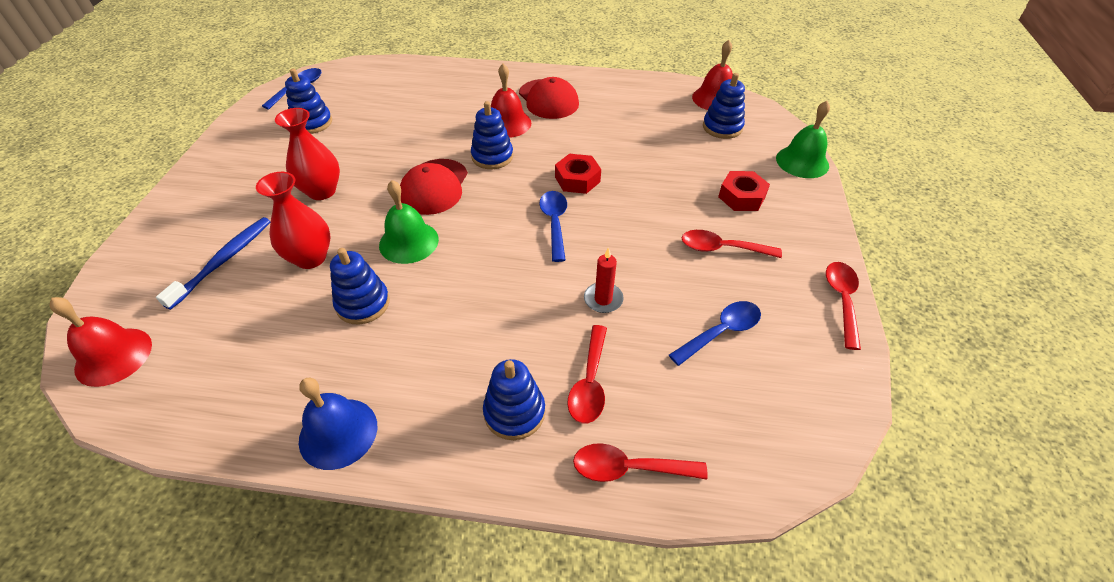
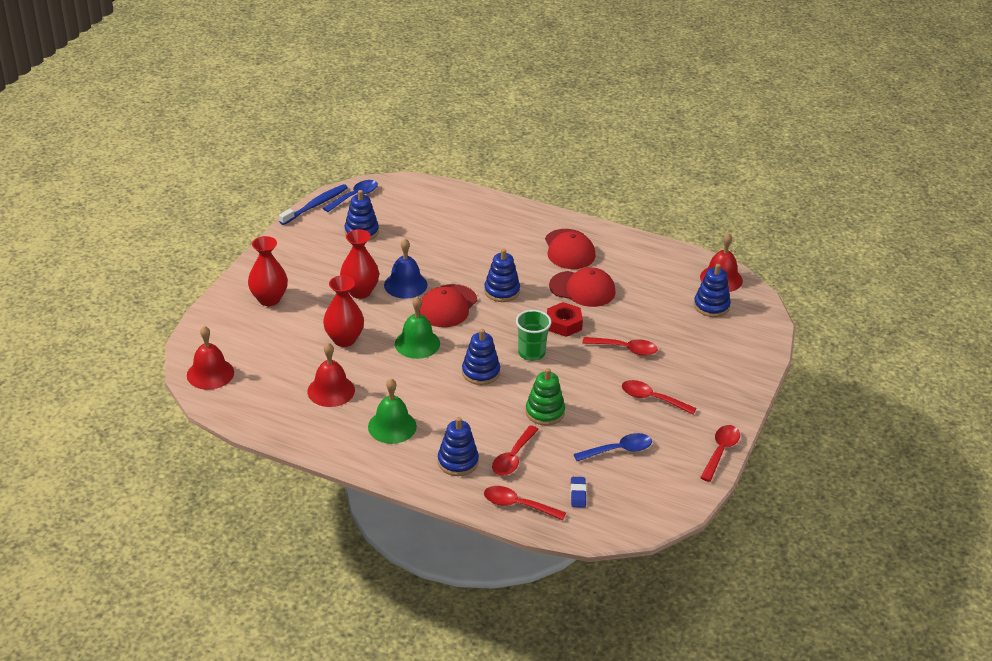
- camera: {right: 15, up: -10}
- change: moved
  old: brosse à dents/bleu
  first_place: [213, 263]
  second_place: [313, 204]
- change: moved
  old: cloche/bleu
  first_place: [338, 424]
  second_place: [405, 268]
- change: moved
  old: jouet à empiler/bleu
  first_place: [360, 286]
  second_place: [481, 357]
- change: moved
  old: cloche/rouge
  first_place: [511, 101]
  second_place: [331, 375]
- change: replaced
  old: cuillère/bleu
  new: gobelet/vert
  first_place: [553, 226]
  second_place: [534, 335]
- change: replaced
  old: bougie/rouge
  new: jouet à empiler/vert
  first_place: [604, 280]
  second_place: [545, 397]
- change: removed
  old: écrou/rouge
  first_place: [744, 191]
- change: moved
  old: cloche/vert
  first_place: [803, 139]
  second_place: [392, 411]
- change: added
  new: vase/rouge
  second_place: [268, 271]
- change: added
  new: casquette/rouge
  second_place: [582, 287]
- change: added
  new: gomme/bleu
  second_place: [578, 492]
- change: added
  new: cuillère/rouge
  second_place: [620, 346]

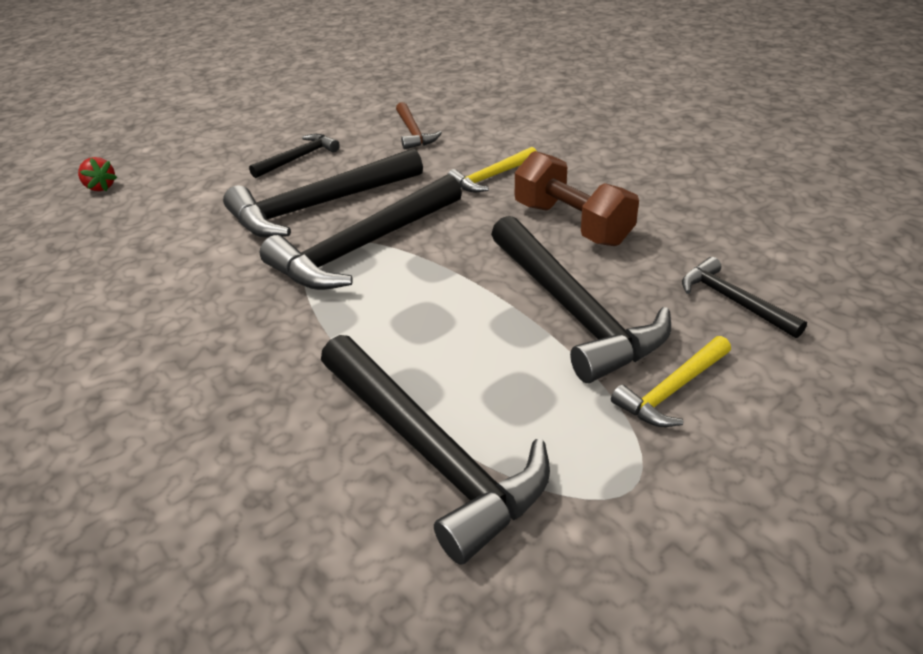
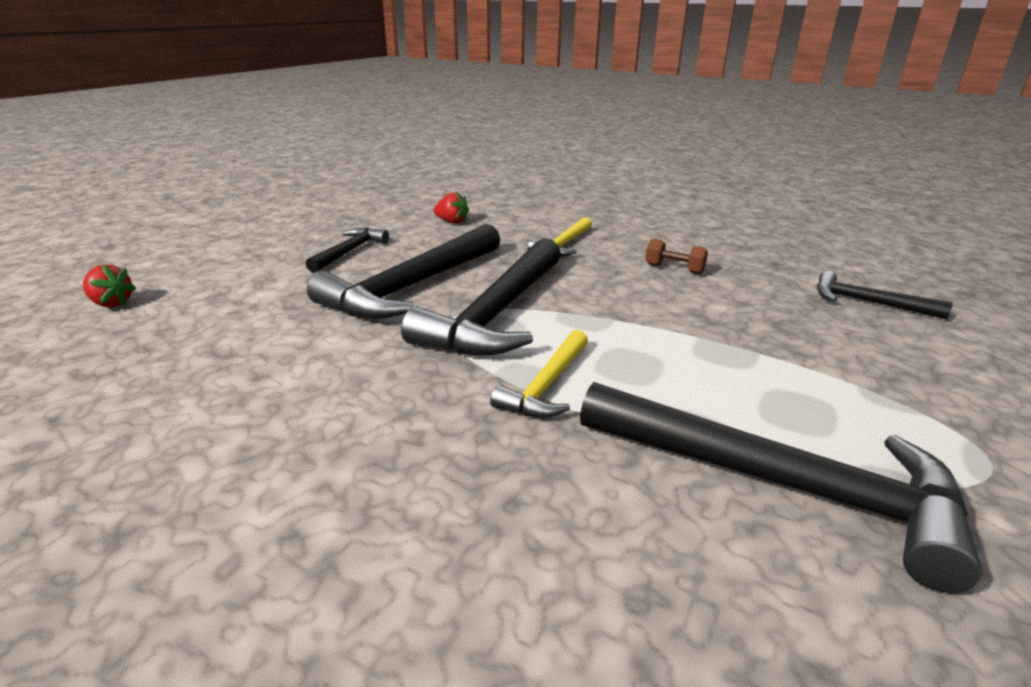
- camera: {right: -25, up: -10}
- change: replaced
  old: marteau/marron
  new: fraise/rouge
  first_place: [419, 125]
  second_place: [451, 208]
- change: removed
  old: marteau/noir
  first_place: [581, 299]
- change: resized
  old: haltère/marron
  first_place: [577, 198]
  second_place: [676, 256]
  factor: 0.48
- change: moved
  old: marteau/jaune
  first_place: [671, 381]
  second_place: [539, 374]

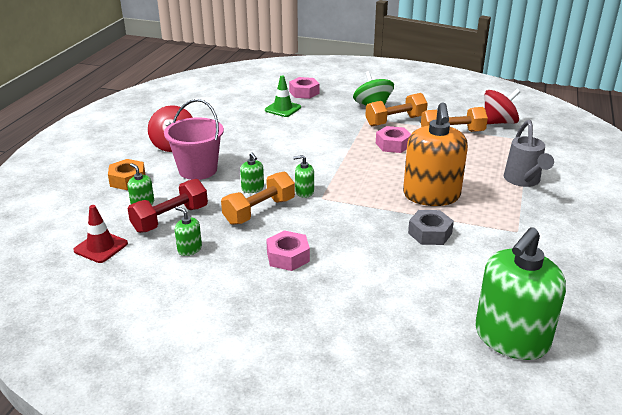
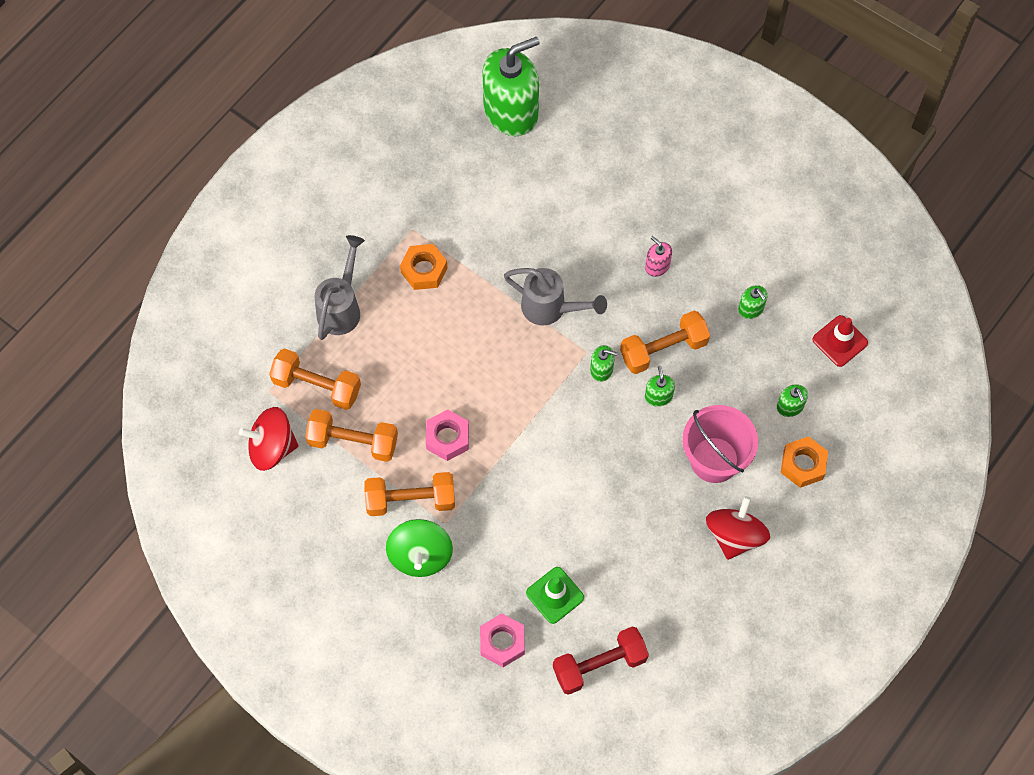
- camera: {right: -160, up: 35}
- change: moved
  old: haltère/rouge
  first_place: [167, 206]
  second_place: [601, 661]
- change: replaced
  old: écrou/rose
  new: distributeur de savon/rose
  first_place: [288, 250]
  second_place: [658, 256]
- change: removed
  old: distributeur de savon/orange
  first_place: [435, 154]
- change: removed
  old: écrou/gris
  first_place: [431, 227]
- change: added
  new: haltère/orange
  second_place: [315, 379]
- change: added
  new: écrou/orange
  second_place: [423, 267]
- change: added
  new: arrosoir/gris
  second_place: [555, 297]

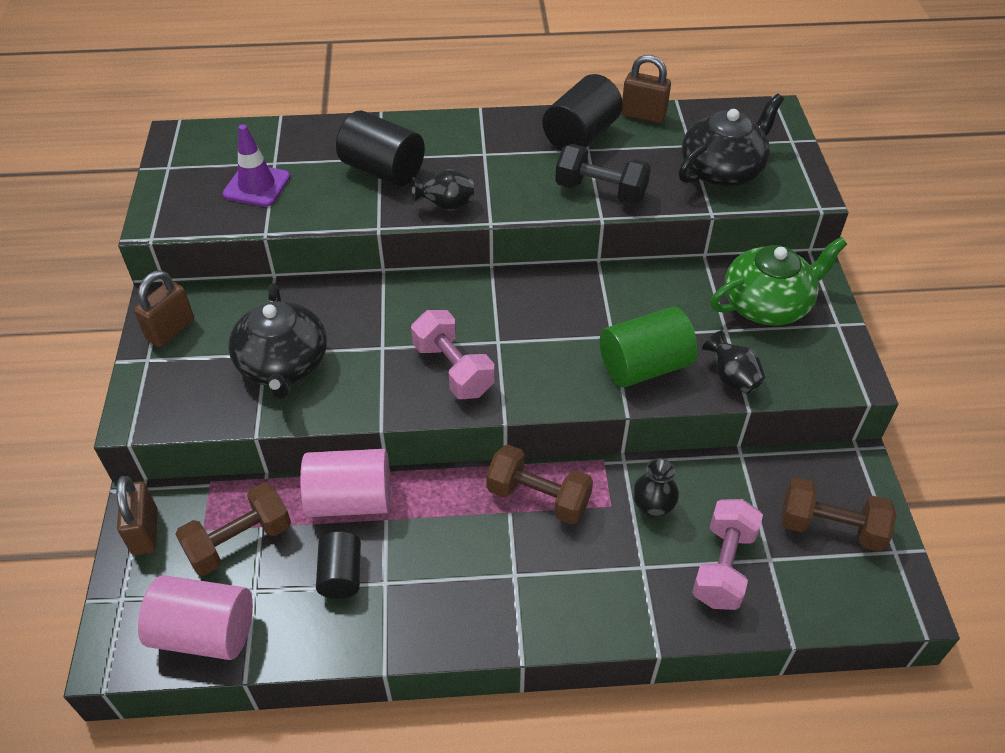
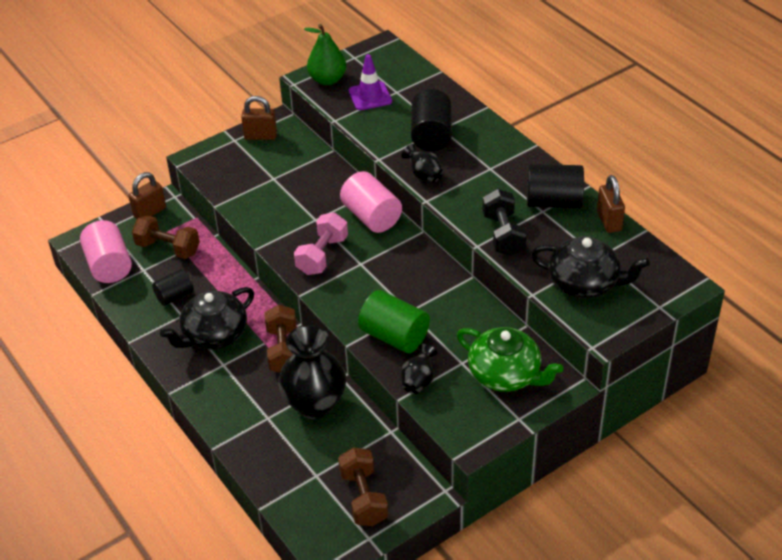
- camera: {right: 60, up: -5}
- change: moved
  old: théière/noir
  first_place: [277, 341]
  second_place: [207, 318]
- change: moved
  old: cylindre/rose
  first_place: [345, 483]
  second_place: [371, 202]
- change: resized
  old: vase/noir
  first_place: [656, 488]
  second_place: [312, 372]
  factor: 2.06
- change: removed
  old: haltère/rose
  first_place: [727, 554]
- change: added
  new: poire/vert
  second_place: [325, 54]

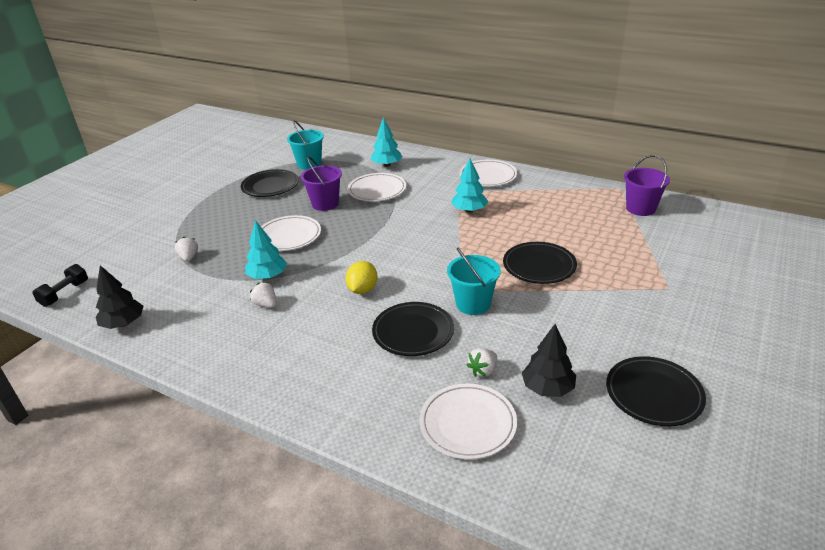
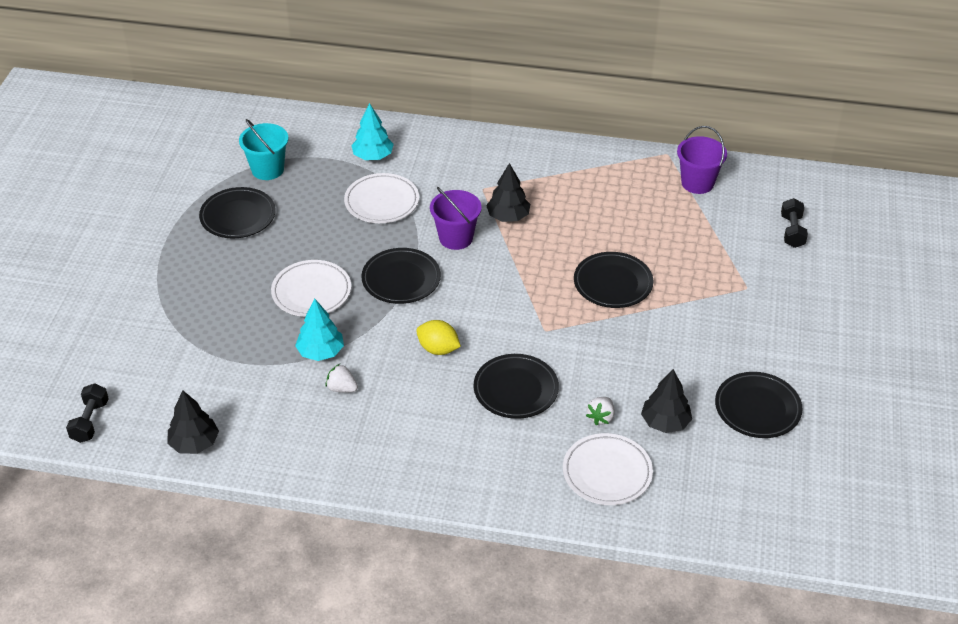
- camera: {right: -20, up: 10}
- change: removed
  old: fraise/blanc
  first_place: [186, 249]
- change: moved
  old: seau/violet
  first_place: [321, 183]
  second_place: [456, 218]
- change: turned
  old: citron/jaune
  first_place: [362, 277]
  second_place: [438, 337]
  degrees: -60
- change: removed
  old: seau/turquoise
  first_place: [474, 281]
- change: recoloured
  old: arbre/turquoise
  new: arbre/noir
  first_place: [470, 185]
  second_place: [508, 192]
- change: removed
  old: assiette/blanc
  first_place: [488, 173]
- change: added
  new: assiette/noir
  second_place: [401, 276]
- change: added
  new: haltère/noir
  second_place: [794, 223]

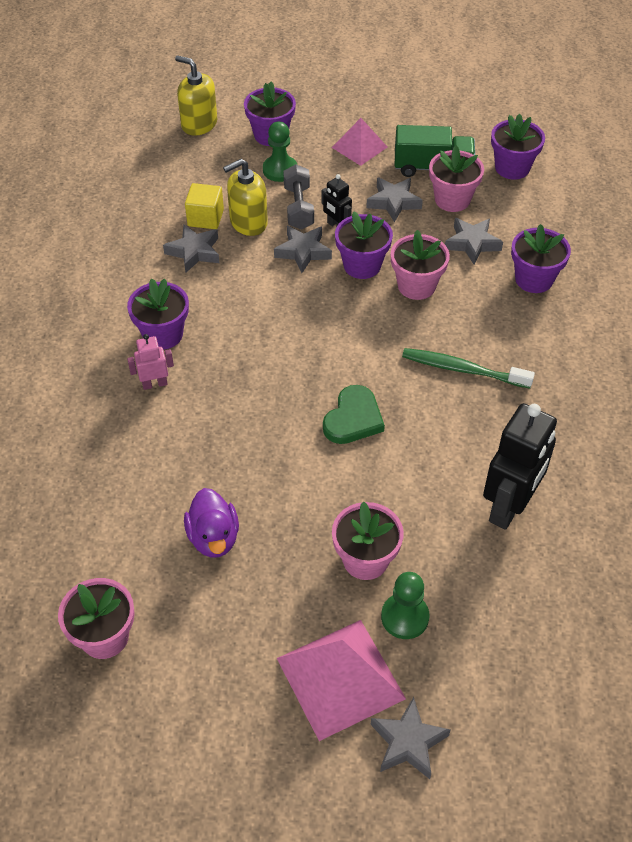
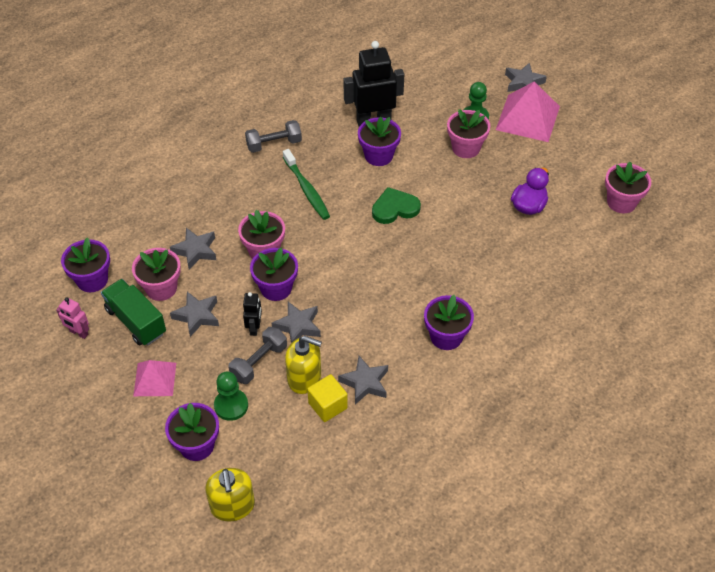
- camera: {right: -135, up: 0}
- change: moved
  old: robot/rose
  first_place: [150, 362]
  second_place: [72, 318]
- change: moved
  old: pot de fleurs/violet
  first_place: [541, 258]
  second_place: [379, 141]
- change: added
  new: haltère/gris
  second_place: [273, 136]

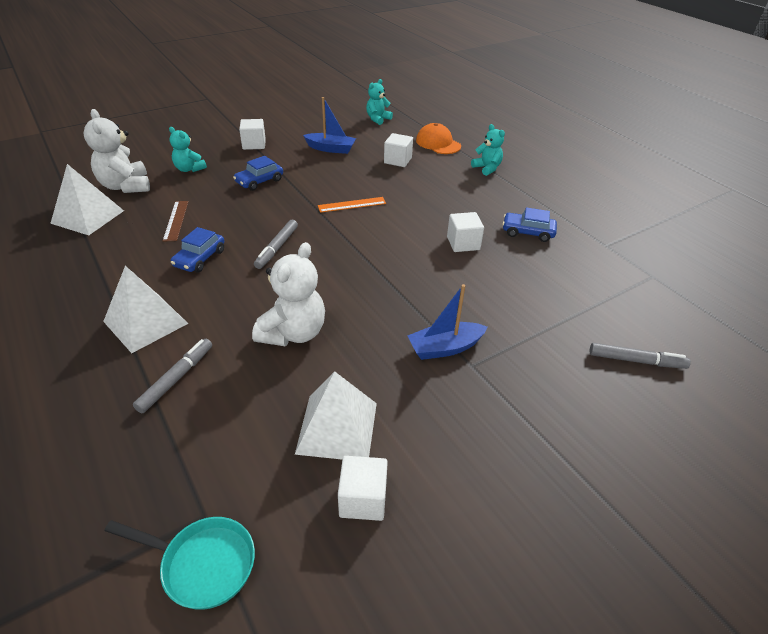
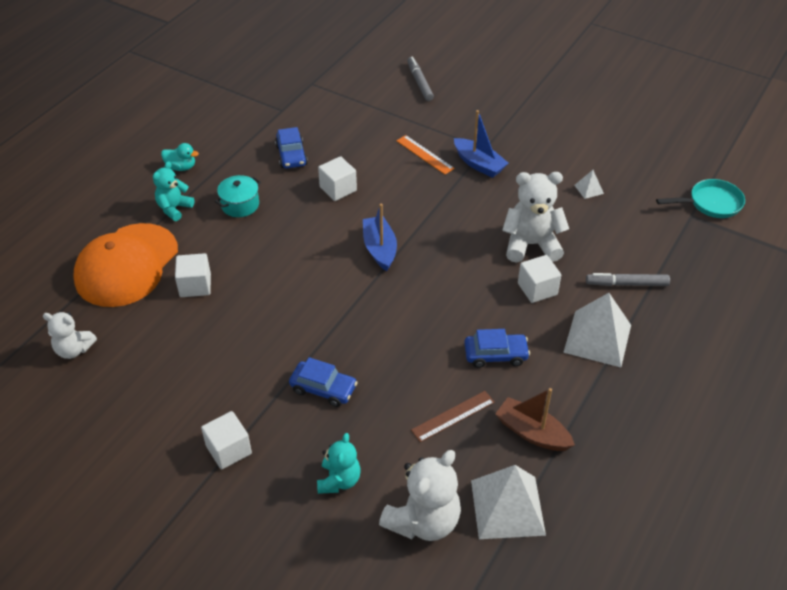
- camera: {right: -115, up: 5}
- change: turned
  old: poêle/turquoise
  first_place: [180, 563]
  second_place: [700, 198]
  degrees: 90
- change: removed
  old: feutre/gris
  first_place: [276, 244]
- change: resized
  old: pyramide/blanc
  first_place: [336, 415]
  second_place: [589, 184]
  factor: 0.44
- change: moved
  old: bateau/bleu
  first_place: [329, 125]
  second_place: [380, 237]
- change: moved
  old: règle/orange
  first_place: [352, 205]
  second_place: [425, 154]
- change: moved
  old: cube/blanc
  first_place: [363, 488]
  second_place: [539, 279]
- change: recoloured
  old: ours en peluche/turquoise
  new: ours en peluche/blanc
  first_place: [379, 102]
  second_place: [70, 335]
- change: resized
  old: casquette/orange
  first_place: [438, 138]
  second_place: [126, 265]
  factor: 1.68
- change: added
  new: canard/turquoise
  second_place: [180, 157]
- change: added
  new: marmite/turquoise
  second_place: [238, 196]
- change: added
  new: bateau/marron
  second_place: [535, 419]

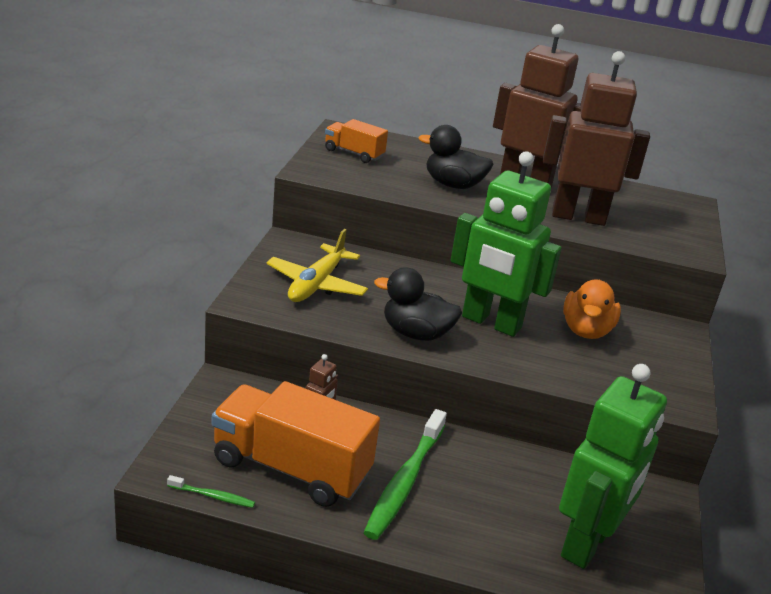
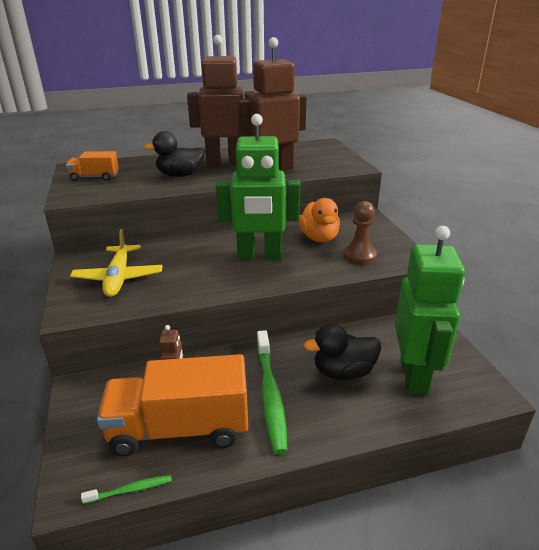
- camera: {right: -25, up: 0}
- change: moved
  old: canard/noir
  first_place: [418, 304]
  second_place: [342, 352]
- change: added
  new: pion/marron
  second_place: [360, 232]

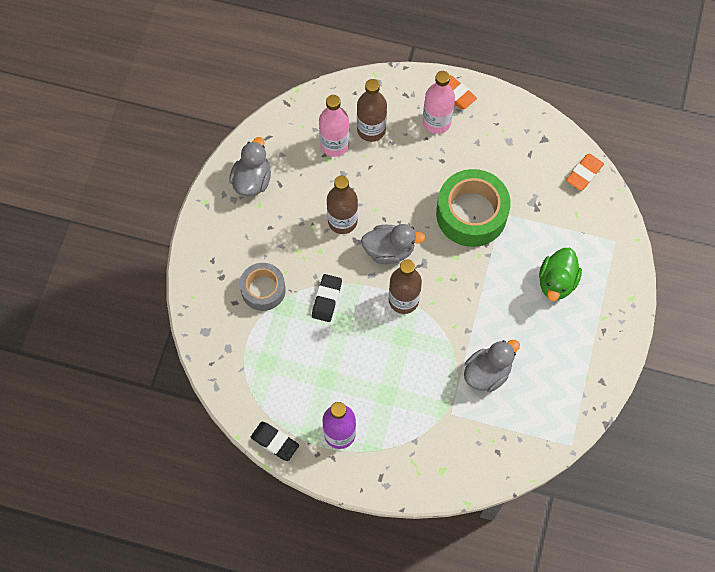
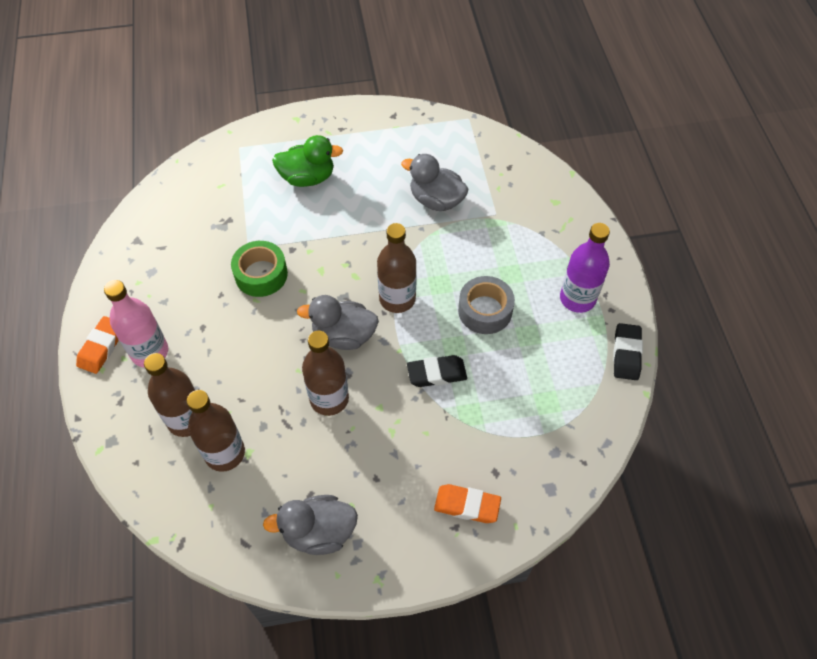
- camera: {right: -115, up: -10}
- change: moved
  old: ruban adhésif/gris
  first_place: [263, 287]
  second_place: [486, 305]
- change: recoloured
  old: bouteille/rose
  new: bouteille/marron
  first_place: [334, 126]
  second_place: [216, 431]
- change: turned
  old: canard/gris
  first_place: [393, 244]
  second_place: [338, 322]
  degrees: -60
- change: resized
  old: ruban adhésif/vert
  first_place: [473, 208]
  second_place: [259, 269]
  factor: 0.61
- change: moved
  old: gomme/orange
  first_place: [585, 172]
  second_place: [467, 503]

